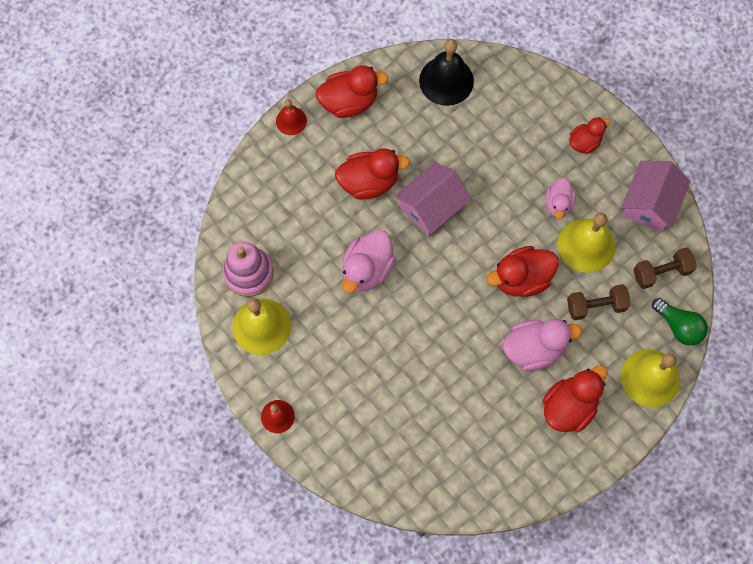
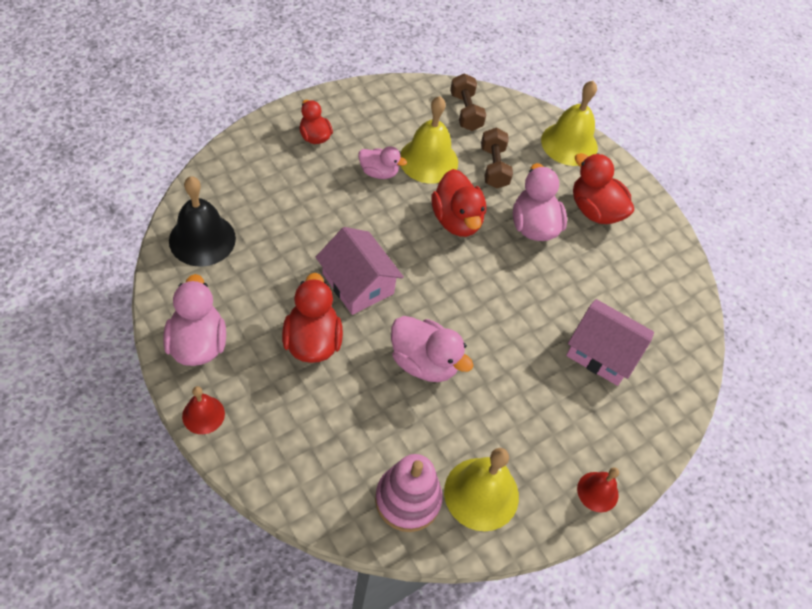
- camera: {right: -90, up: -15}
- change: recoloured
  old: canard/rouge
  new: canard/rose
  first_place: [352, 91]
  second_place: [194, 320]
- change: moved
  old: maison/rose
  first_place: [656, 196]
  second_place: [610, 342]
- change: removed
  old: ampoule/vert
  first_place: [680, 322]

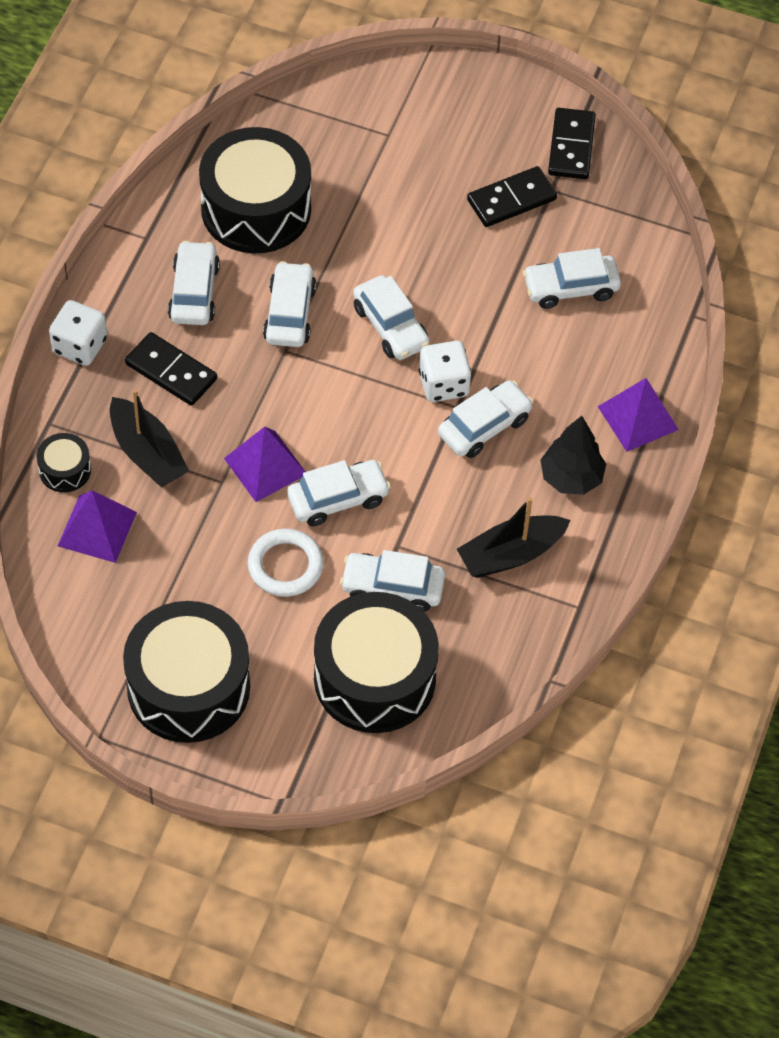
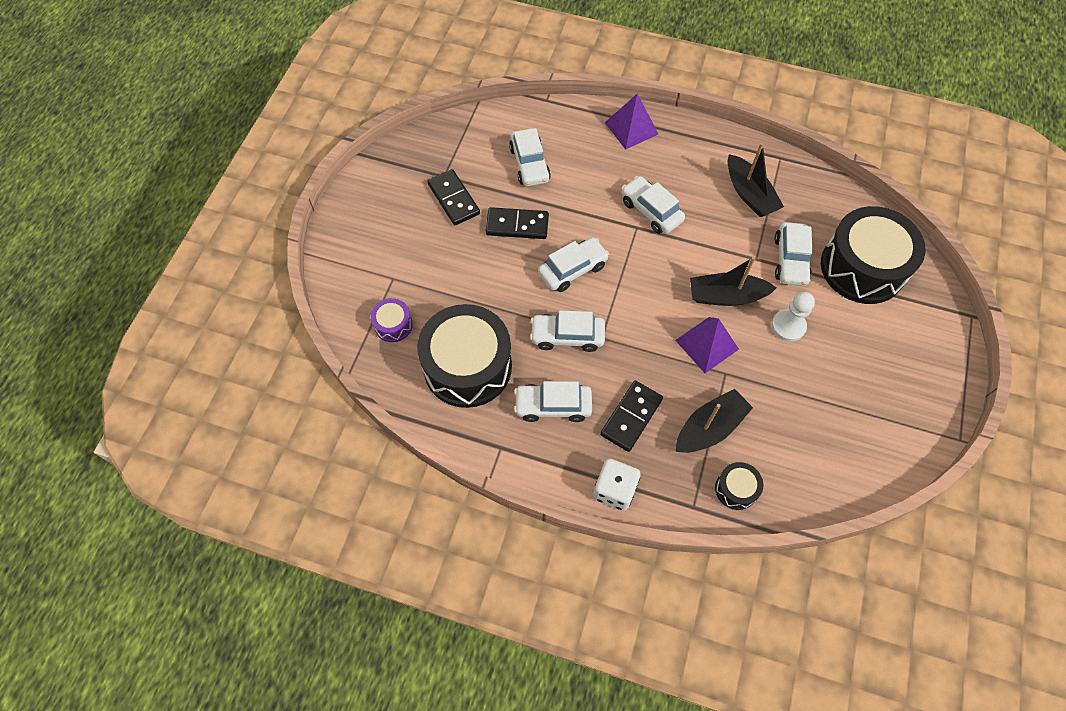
- camera: {right: -90, up: 5}
- change: removed
  old: pyramide/violet
  first_place: [97, 526]
- change: removed
  old: tambour/noir
  first_place: [186, 672]
- change: replaced
  old: anneau/blanc
  new: pion/blanc
  first_place: [286, 563]
  second_place: [793, 317]
- change: replaced
  old: voiture/blanc
  new: bateau/noir
  first_place: [339, 493]
  second_place: [733, 281]
- change: removed
  old: dé/blanc
  first_place: [445, 371]
- change: removed
  old: arbre/noir
  first_place: [573, 455]
- change: moved
  old: domino/noir
  first_place: [572, 143]
  second_place: [517, 223]
- change: added
  new: tambour/violet
  second_place: [392, 320]

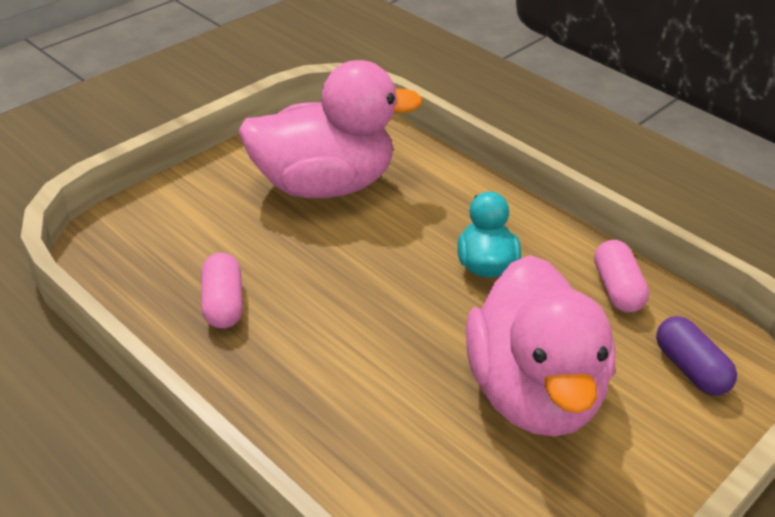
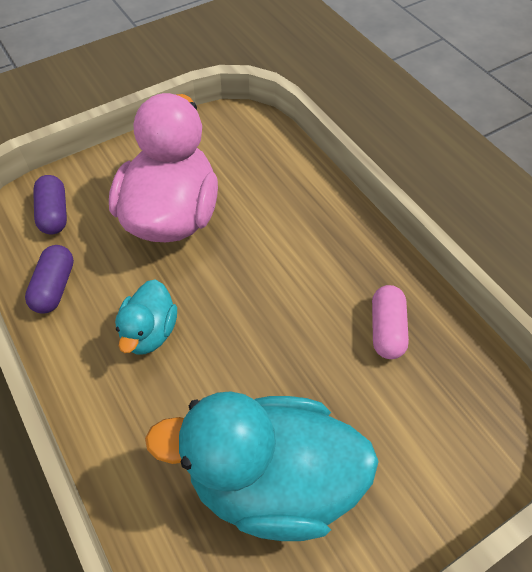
- camera: {right: -165, up: 15}
- change: recoloured
  old: canard/rose
  new: canard/turquoise
  first_place: [330, 129]
  second_place: [262, 466]
- change: recoloured
  old: gélule/rose
  new: gélule/violet
  first_place: [621, 276]
  second_place: [49, 279]

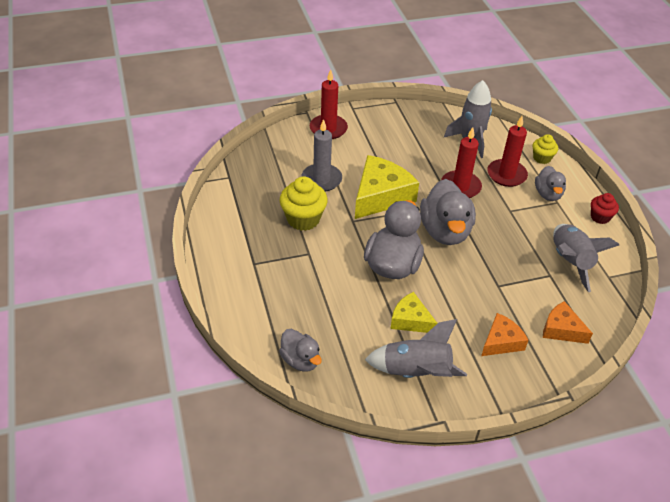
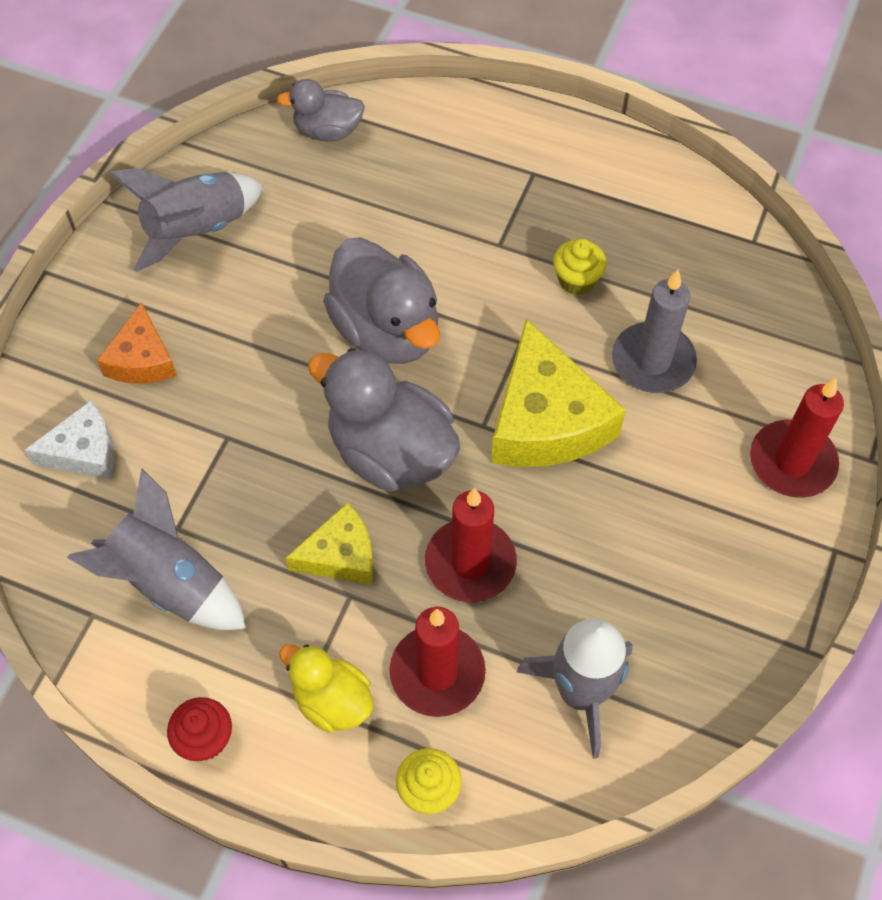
- camera: {right: 130, up: 15}
- change: resized
  old: muffin/jaune
  first_place: [304, 203]
  second_place: [580, 267]
  factor: 0.59
- change: moved
  old: fromage/jaune
  first_place: [414, 312]
  second_place: [329, 543]
- change: recoloured
  old: canard/gris
  new: canard/jaune
  first_place: [550, 183]
  second_place: [326, 688]
- change: recoloured
  old: fromage/orange
  new: fromage/blanc
  first_place: [568, 322]
  second_place: [69, 439]

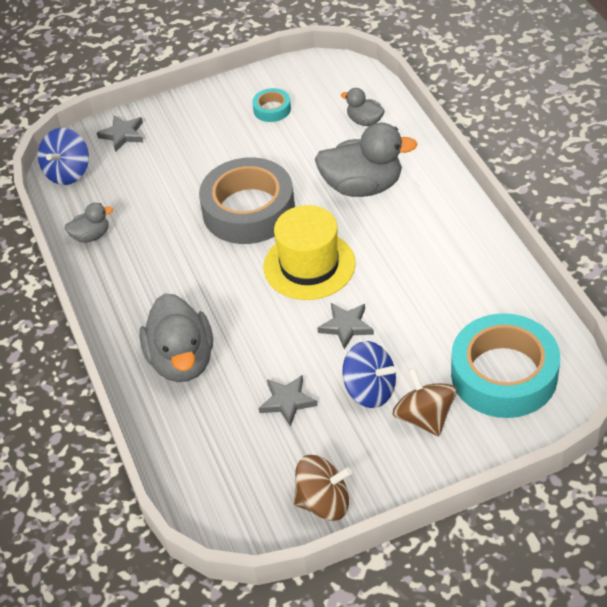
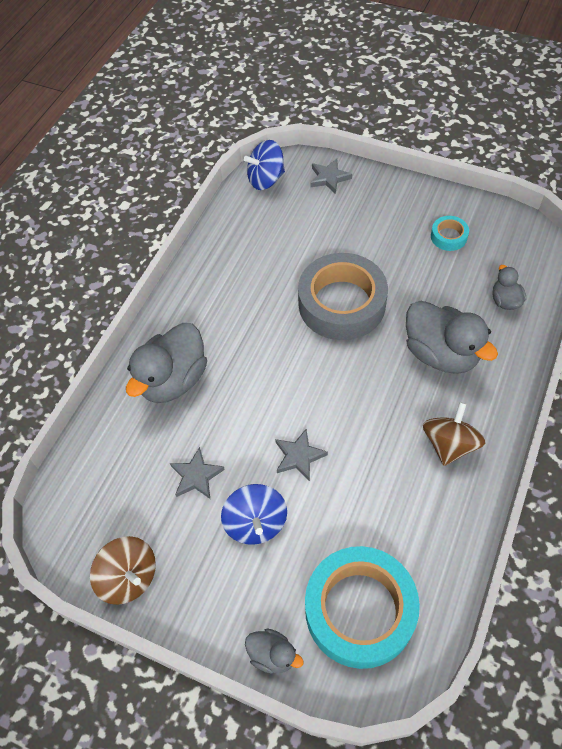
- camera: {right: 45, up: 10}
- change: moved
  old: canard/gris
  first_place: [89, 223]
  second_place: [274, 651]
- change: removed
  old: chapeau/jaune
  first_place: [310, 252]
- change: moved
  old: toupie/marron
  first_place: [425, 401]
  second_place: [454, 434]

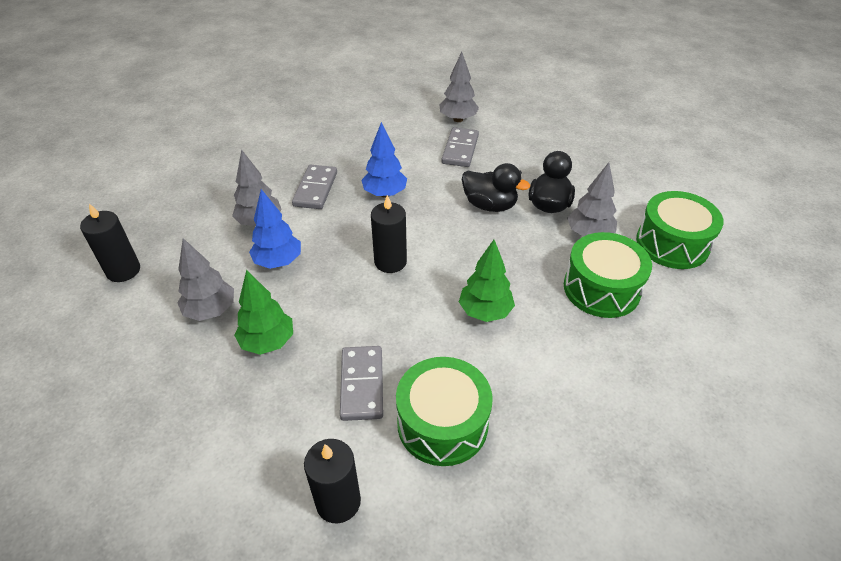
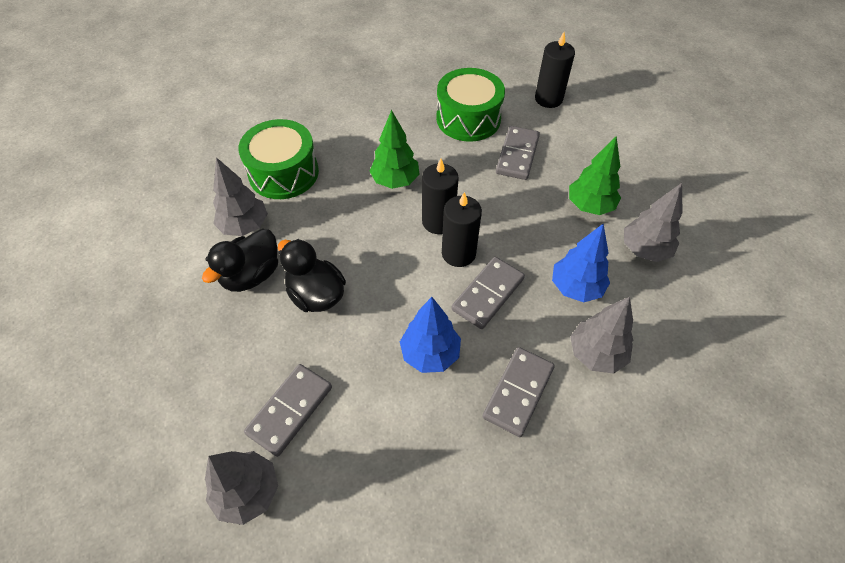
- camera: {right: -160, up: 10}
- change: moved
  old: bougie/noir
  first_place: [110, 242]
  second_place: [440, 196]
- change: removed
  old: tambour/vert
  first_place: [680, 230]
- change: added
  new: domino/gris
  second_place: [488, 293]

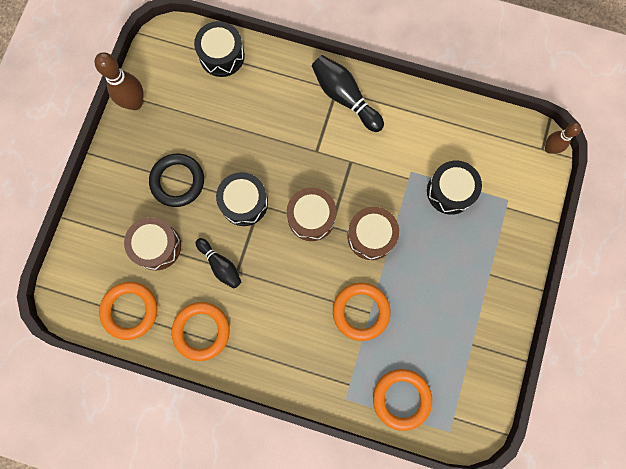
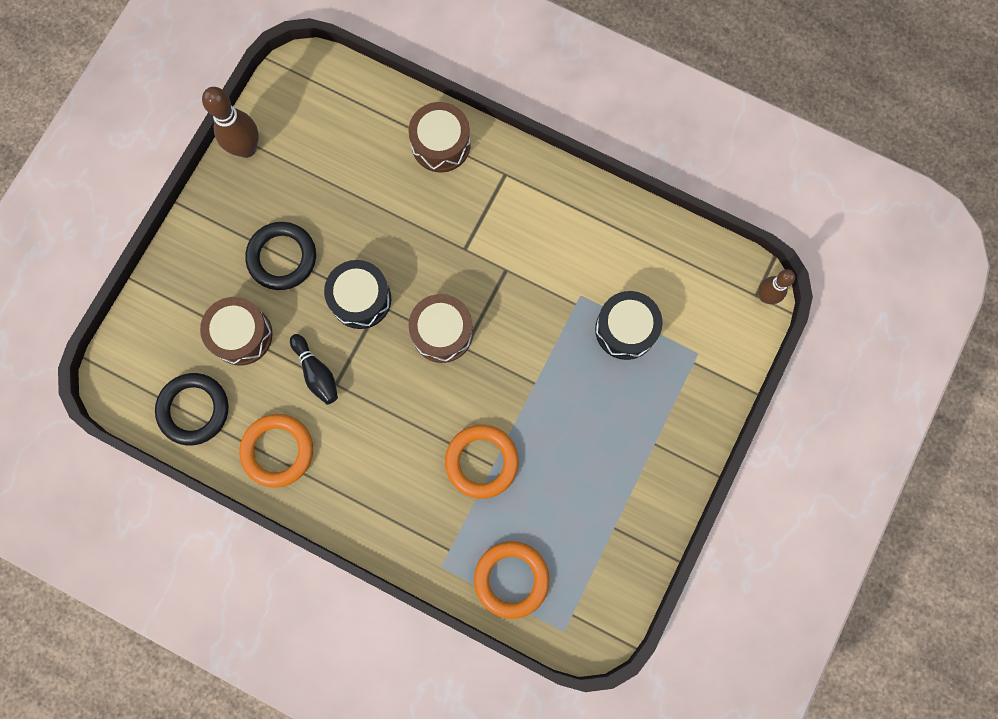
- camera: {right: 10, up: 0}
- change: recoloured
  old: anneau/orange
  new: anneau/noir
  first_place: [128, 311]
  second_place: [191, 409]
- change: removed
  old: tambour/noir
  first_place: [219, 49]
- change: removed
  old: quille/noir
  first_place: [348, 93]
- change: moved
  old: tambour/marron
  first_place: [373, 233]
  second_place: [439, 137]

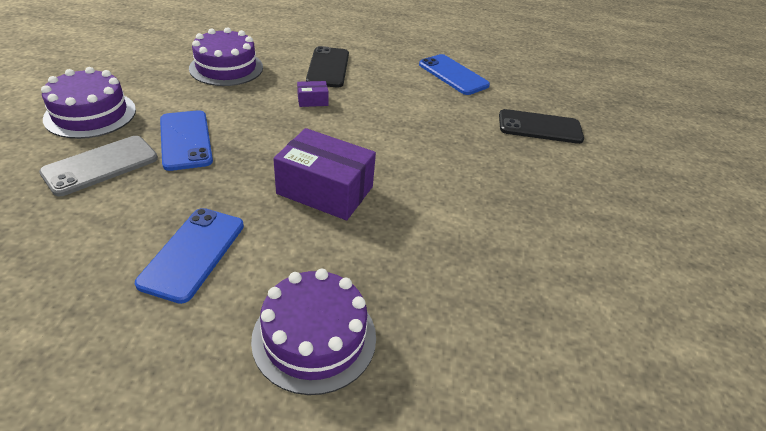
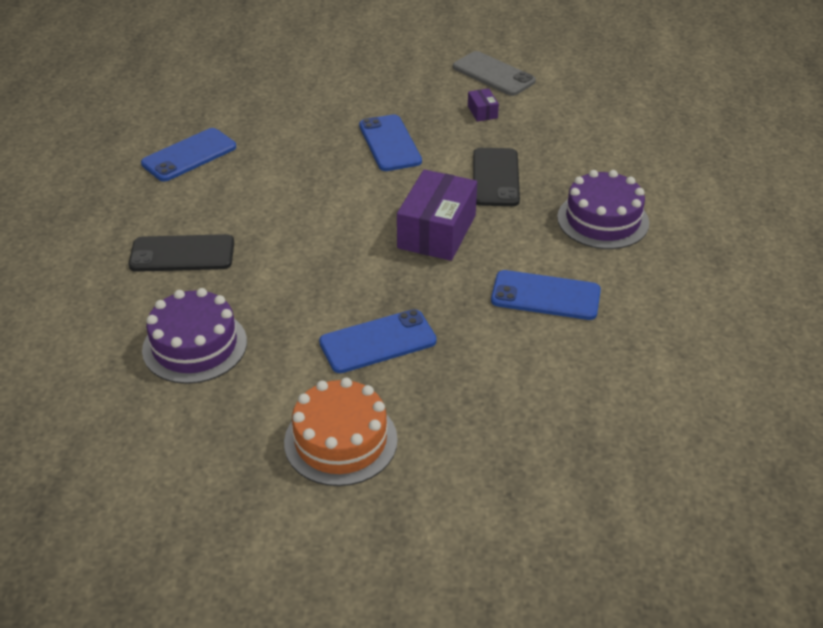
- camera: {right: -90, up: 0}
- change: moved
  old: téléphone/gris
  first_place: [98, 166]
  second_place: [494, 73]
- change: recoloured
  old: gâteau/violet
  new: gâteau/orange
  first_place: [88, 103]
  second_place: [341, 432]
- change: moved
  old: boîte/violet
  first_place: [313, 94]
  second_place: [483, 105]
- change: moved
  old: téléphone/noir
  first_place: [541, 126]
  second_place: [496, 177]
- change: added
  new: téléphone/bleu
  second_place: [390, 142]

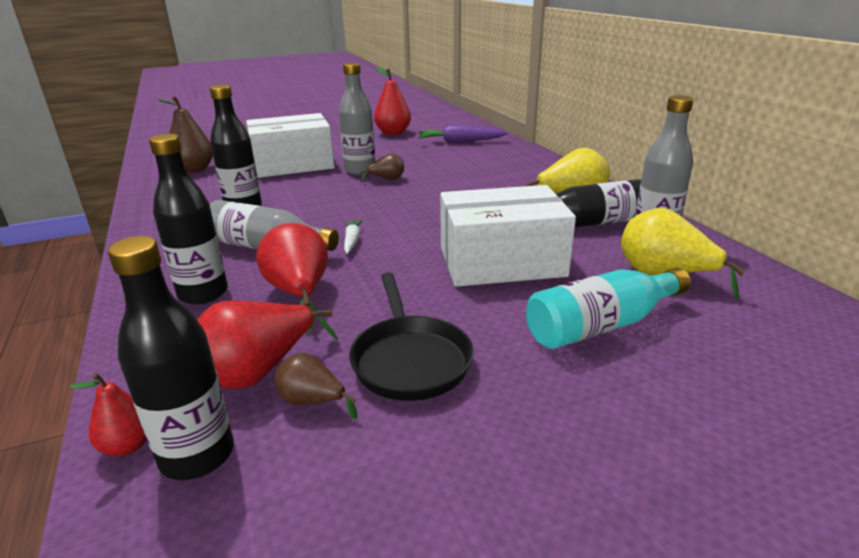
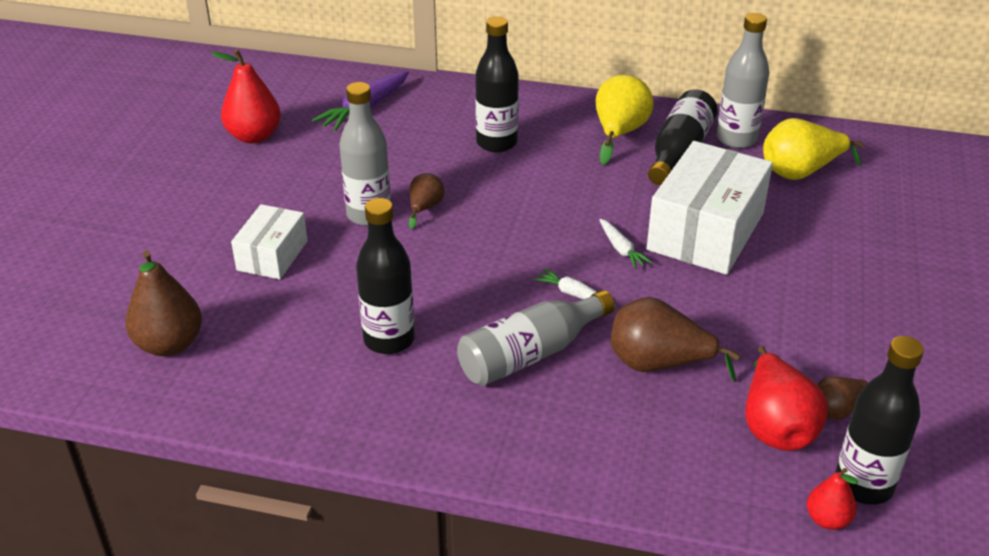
- camera: {right: -55, up: 10}
- change: moved
  old: bouteille/noir
  first_place: [188, 219]
  second_place: [497, 84]
- change: resized
  old: boîte/blanc
  first_place: [290, 145]
  second_place: [269, 241]
  factor: 0.56
- change: recoloured
  old: poire/rouge
  new: poire/marron
  first_place: [292, 278]
  second_place: [675, 339]
- change: removed
  old: poêle/noir
  first_place: [411, 336]
- change: removed
  old: bouteille/turquoise
  first_place: [608, 308]
- change: added
  new: carotte/blanc
  second_place: [625, 244]

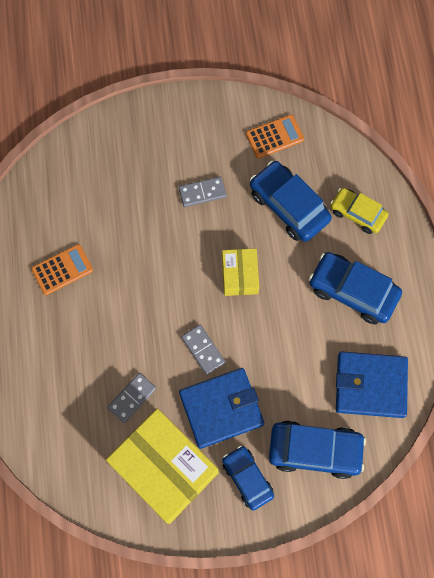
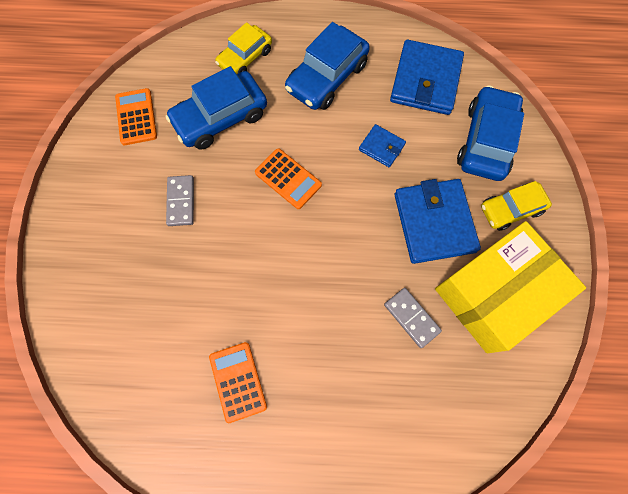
- camera: {right: -80, up: 0}
- change: removed
  old: domino/gris
  first_place: [203, 350]
- change: replaced
  old: boîte/jaune
  new: calculatrice/orange
  first_place: [240, 272]
  second_place: [288, 178]
- change: recoloured
  old: voiture/bleu
  new: voiture/jaune
  first_place: [248, 478]
  second_place: [516, 206]
- change: added
  new: portefeuille/bleu
  second_place: [382, 145]

